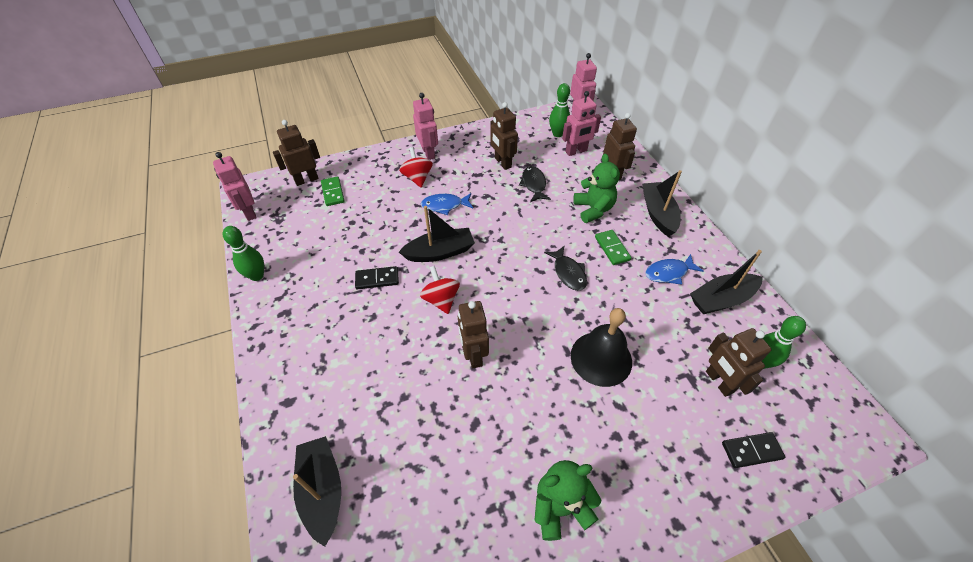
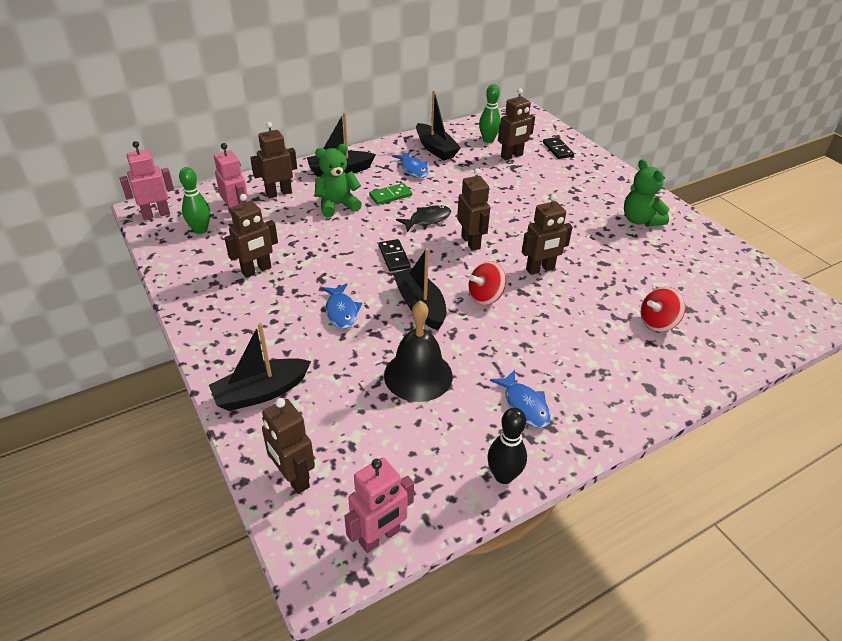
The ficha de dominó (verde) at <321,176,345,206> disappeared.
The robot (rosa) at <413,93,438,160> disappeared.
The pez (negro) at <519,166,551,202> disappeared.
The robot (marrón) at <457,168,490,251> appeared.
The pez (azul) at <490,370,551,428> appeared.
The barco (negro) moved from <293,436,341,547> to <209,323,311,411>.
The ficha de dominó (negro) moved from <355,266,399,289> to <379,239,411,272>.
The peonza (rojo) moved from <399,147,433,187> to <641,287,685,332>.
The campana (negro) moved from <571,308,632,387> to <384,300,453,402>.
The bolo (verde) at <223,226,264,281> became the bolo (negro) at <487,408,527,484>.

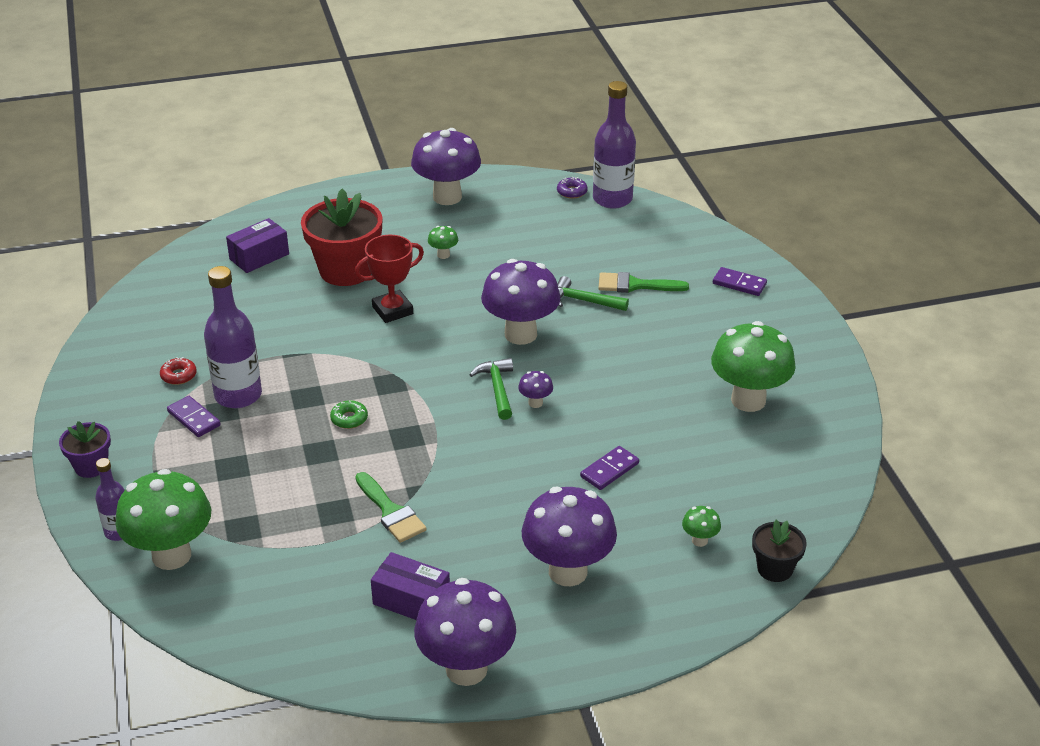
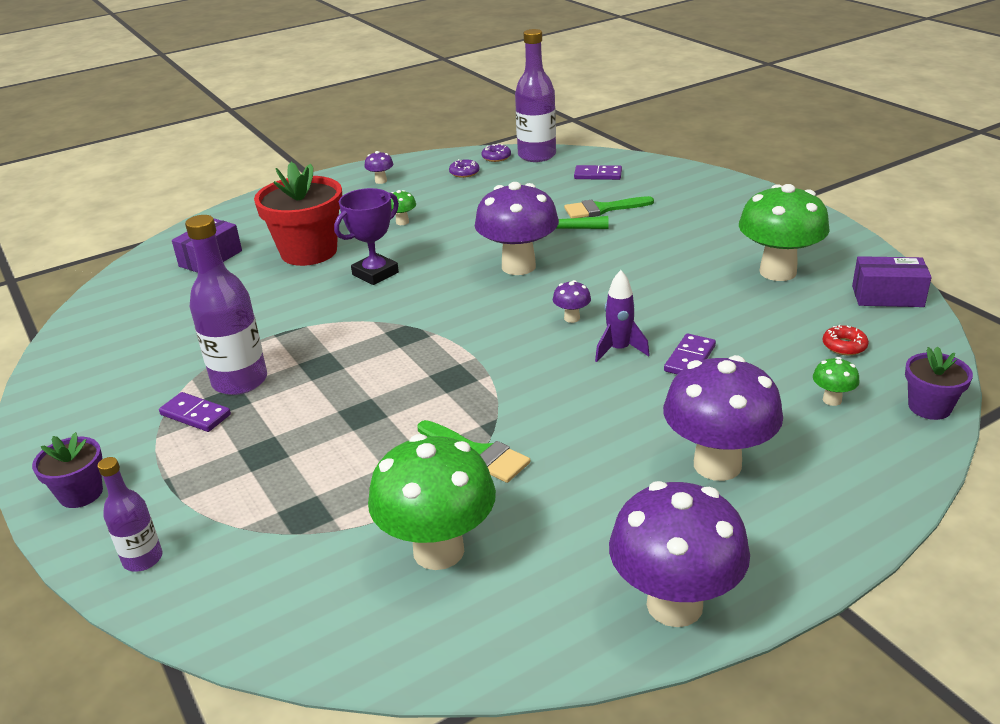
The rosquilla (verde) at <330,400,368,429> disappeared.
The martillo (verde) at <469,358,513,420> disappeared.
The rosquilla (morado) at <449,159,479,178> appeared.
The cohete (morado) at <595,270,650,362> appeared.
The seta (verde) moved from <116,469,211,570> to <368,434,496,570>.
The rosquilla (rojo) moved from <160,357,197,385> to <822,324,869,355>.
The caja (morado) moved from <371,552,450,620> to <852,256,932,307>.
The ficha de dominó (morado) moved from <713,267,767,296> to <574,165,622,180>.
The trofeo (rojo) at <355,235,424,323> became the trofeo (morado) at <334,188,399,285>.
The maceta (negro) at <752,520,807,582> became the maceta (morado) at <905,346,973,420>.
The seta (morado) at <411,128,481,205> changed to 0.42 times the size.

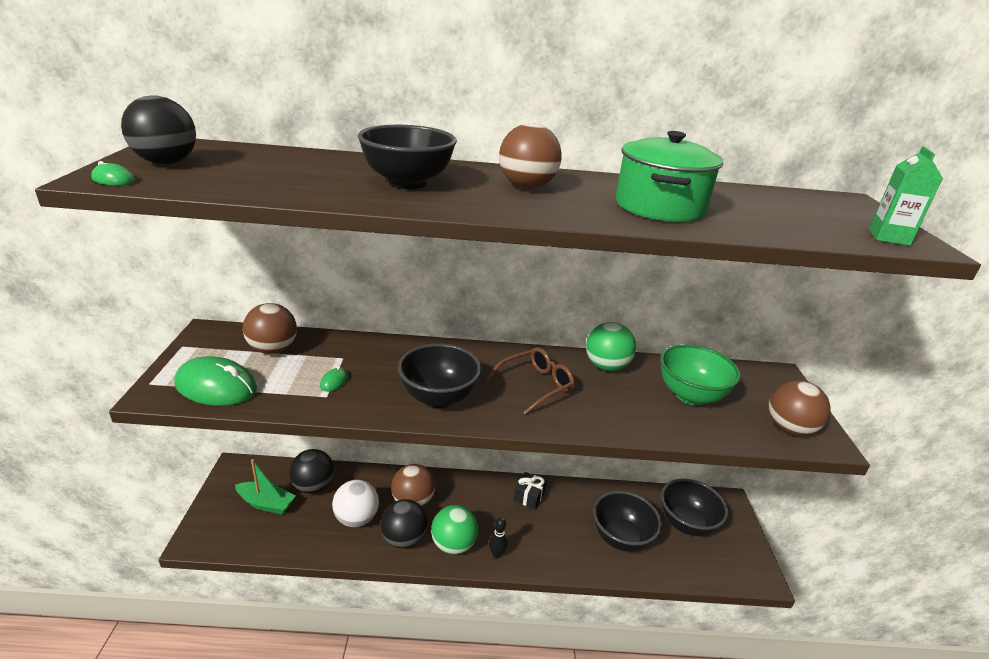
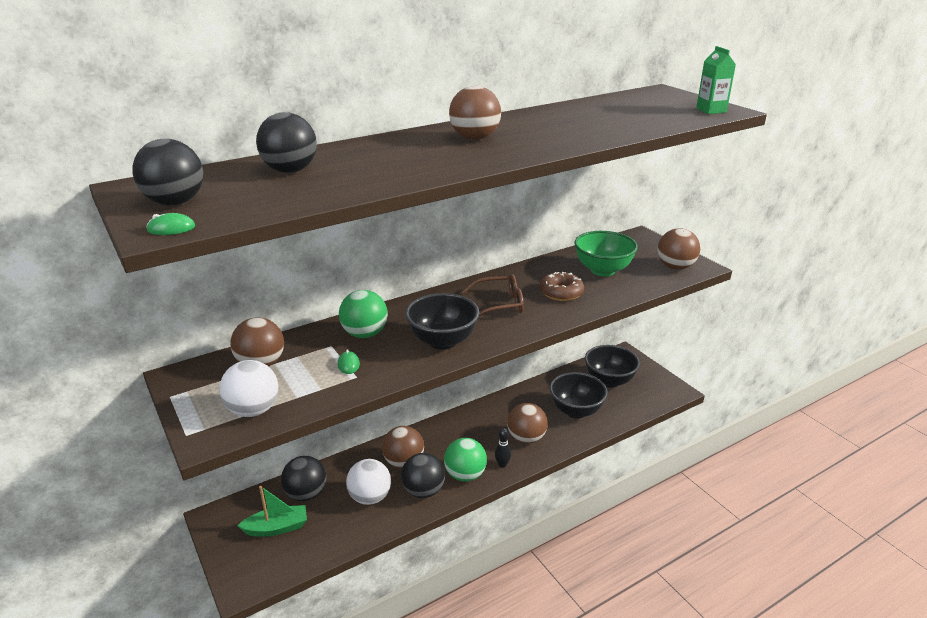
The cuenco (negro) at <357,125,457,189> disappeared.
The regalo (negro) at <514,472,547,510> disappeared.
The olla (verde) at <616,131,723,222> disappeared.
The pelota (negro) at <256,112,317,173> appeared.
The pelota (marrón) at <507,403,548,444> appeared.
The rosquilla (marrón) at <540,272,584,301> appeared.
The pelota (verde) moved from <586,322,636,371> to <339,290,388,338>.
The ratón (verde) at <174,356,257,406> was replaced by the pelota (blanco) at <219,360,279,417>.
The gafas (marrón) at <486,347,575,415> turned 60 degrees clockwise.

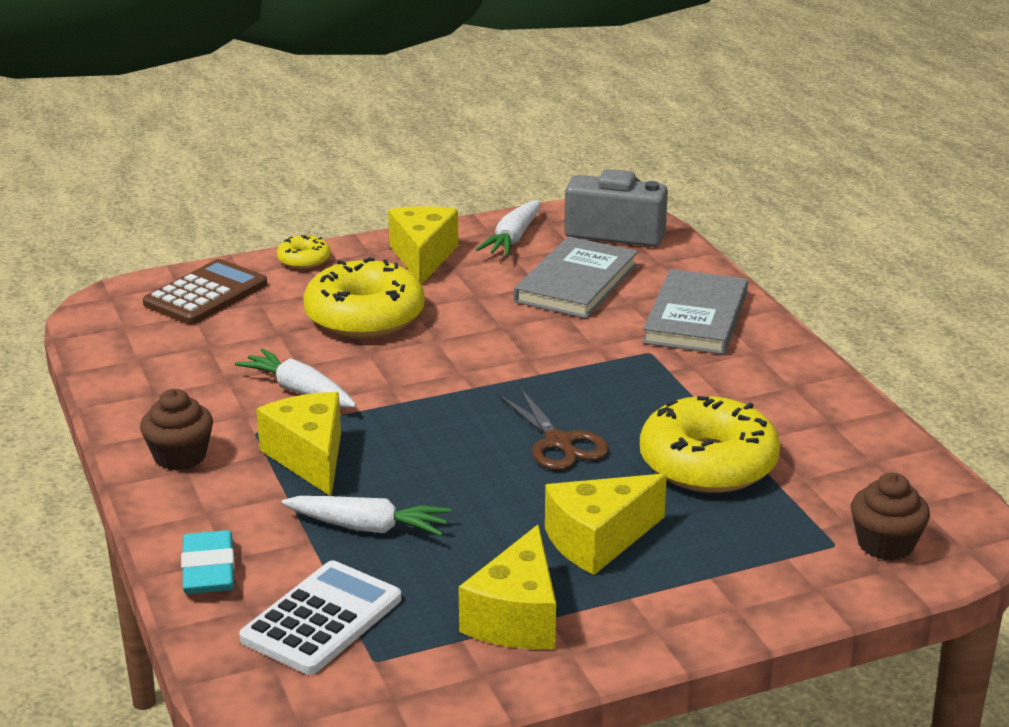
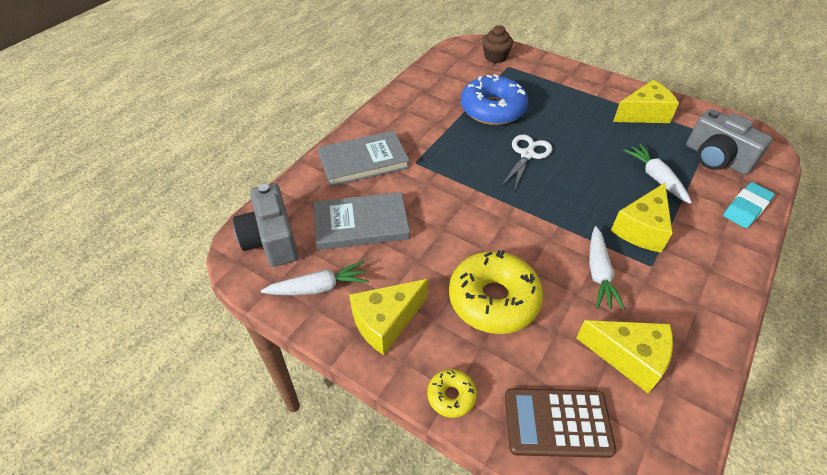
The magdalena (marrón) at <140,389,213,471> disappeared.
The queso (amarillo) moved from <545,473,667,575> to <576,320,673,394>.
The calculadora (blanco) at <239,560,401,675> was replaced by the cámara (gris) at <686,109,773,175>.
The tijeras (marrón) at <499,388,609,470> became the tijeras (blanco) at <501,135,552,191>.
The rosquilla (amarillo) at <640,396,780,493> became the rosquilla (azul) at <461,74,528,125>.

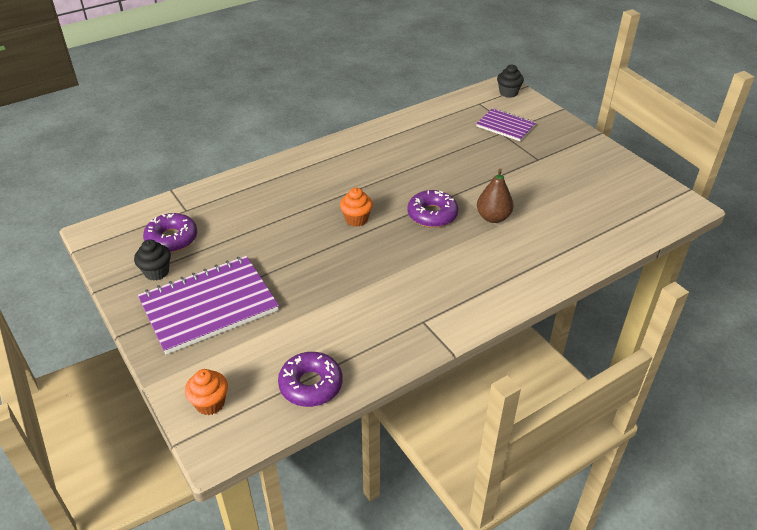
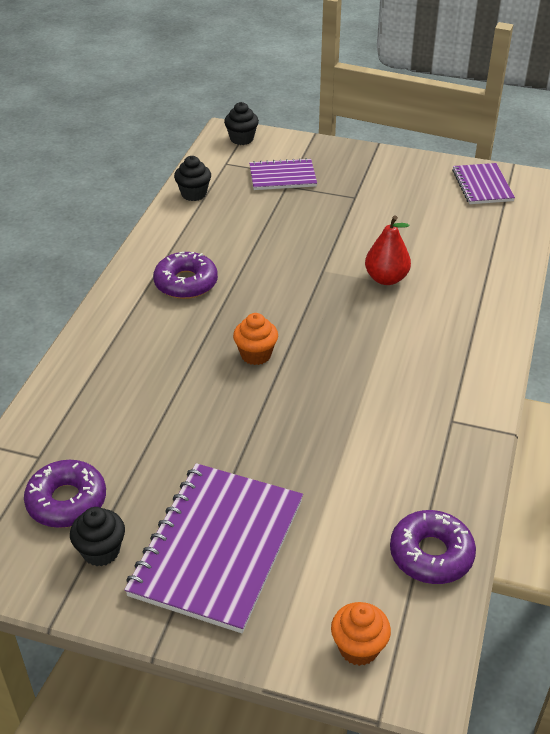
The magdalena (negro) at <174,156,211,201> appeared.
The cuaderno (morado) at <452,163,515,204> appeared.
The rosquilla (morado) moved from <407,190,458,228> to <153,252,218,299>.
The pera (marrón) at <477,168,513,223> became the pera (rojo) at <365,216,411,285>.

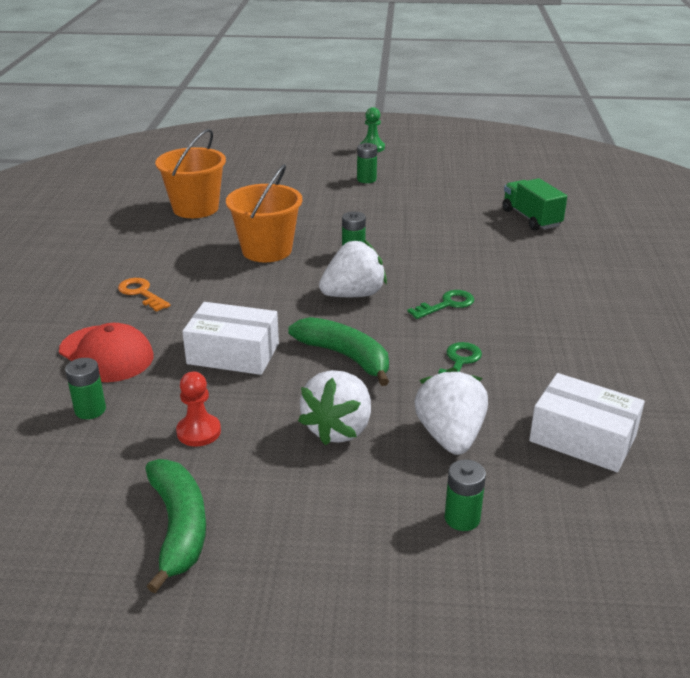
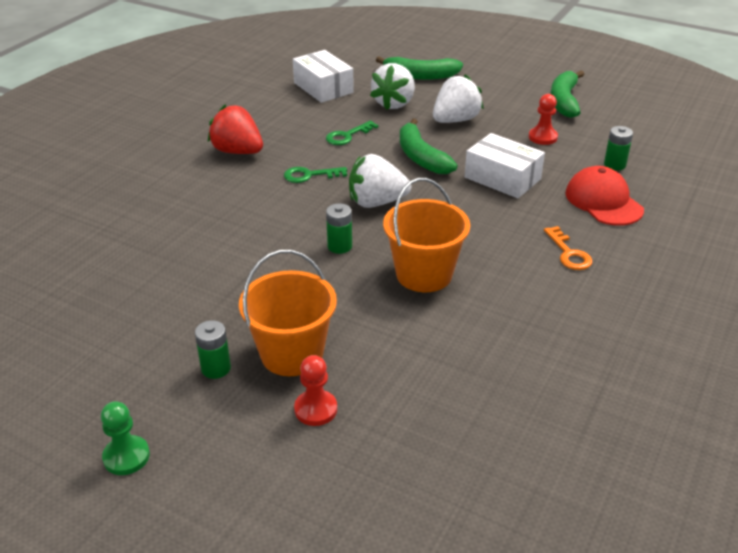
The camión (verde) at <503,178,567,231> disappeared.
The fresa (rojo) at <208,104,263,154> appeared.
The peón (rojo) at <294,355,337,426> appeared.
The balde (naranja) moved from <155,129,226,218> to <239,250,337,376>.
The pila (verde) at <445,459,486,531> was replaced by the plátano (verde) at <376,56,463,80>.

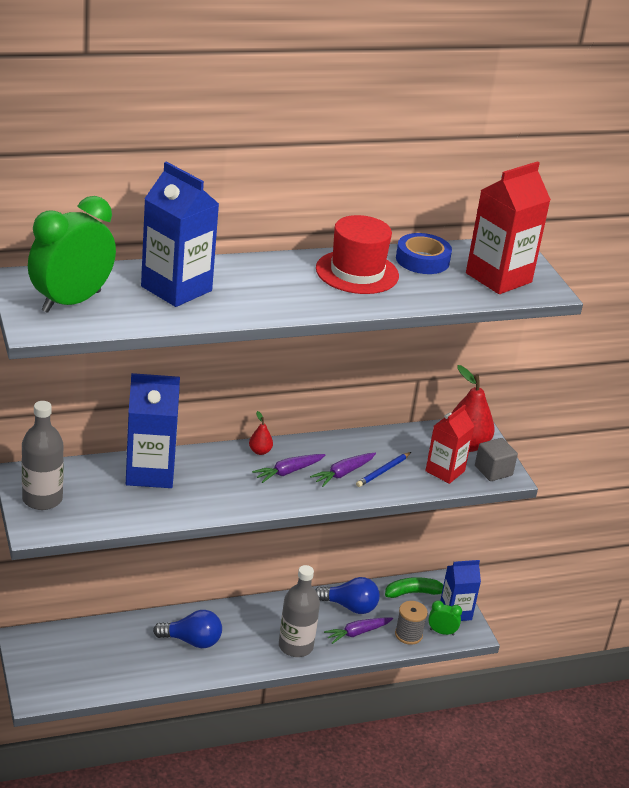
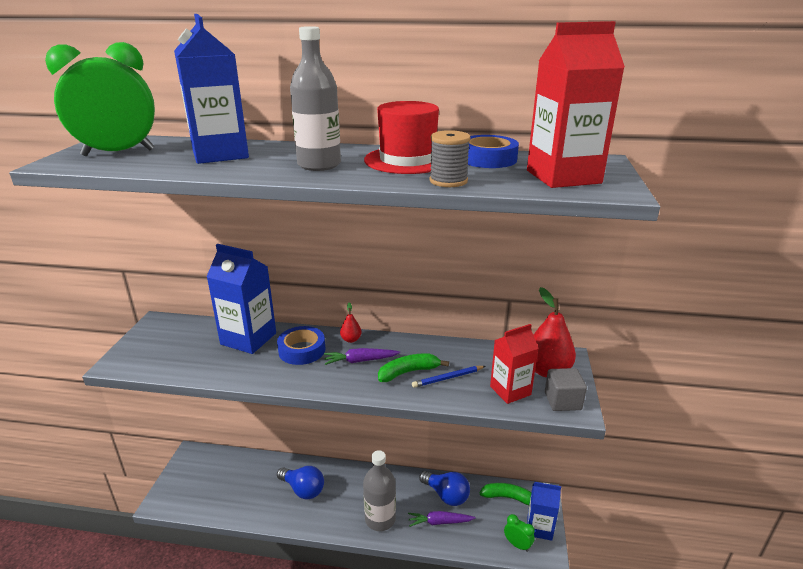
The cinta adhesiva (azul) at <277,326,325,365> appeared.
The botella (gris) moved from <22,401,64,510> to <290,26,341,171>.
The carrete (gris) moved from <395,601,428,645> to <429,130,470,187>.
The zanahoria (morado) at <310,453,376,487> was replaced by the plátano (verde) at <378,353,449,382>.

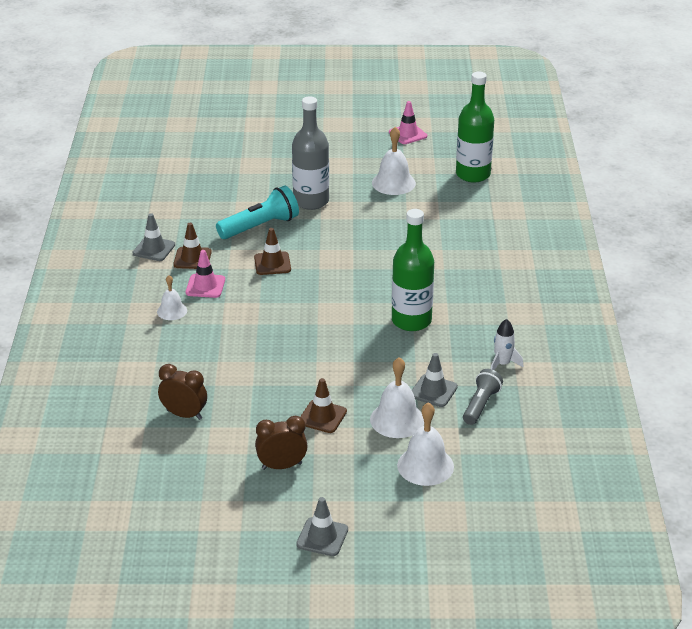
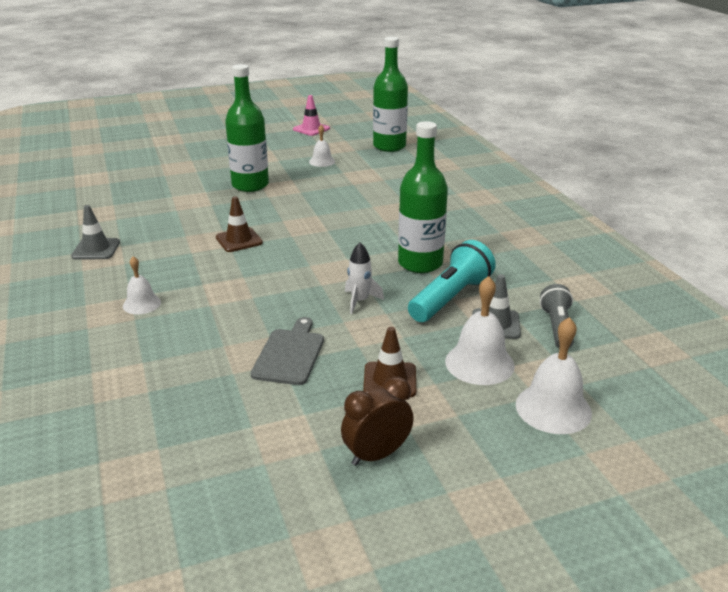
The despertador (marrón) at <158,364,207,420> disappeared.
The cono de tráfico (marrón) at <173,223,212,269> disappeared.
The cono de tráfico (rosa) at <186,250,225,298> disappeared.
The cono de tráfico (gris) at <296,497,348,556> disappeared.
The tabla de cortar (gris) at <251,317,324,385> appeared.
The lámpara de mano (turquesa) moved from <216,186,299,239> to <408,240,496,322>.
The cohete (blanco) moved from <491,319,523,370> to <345,242,384,314>.
The botella (gris) at <292,96,329,210> became the botella (verde) at <225,64,269,192>.
The campana (blanco) at <372,127,416,195> changed to 0.61 times the size.

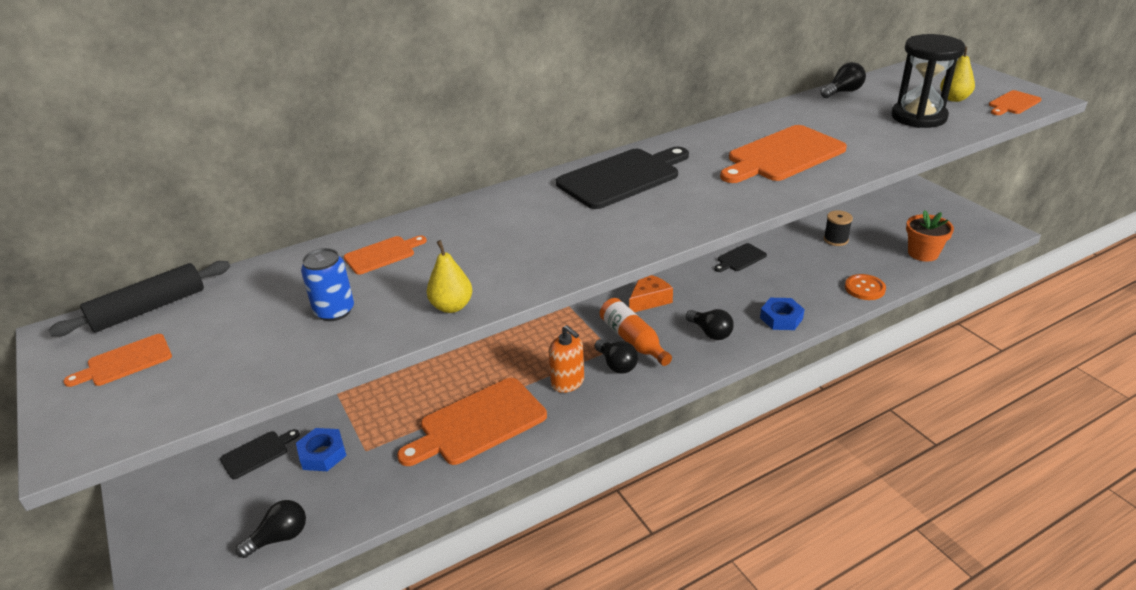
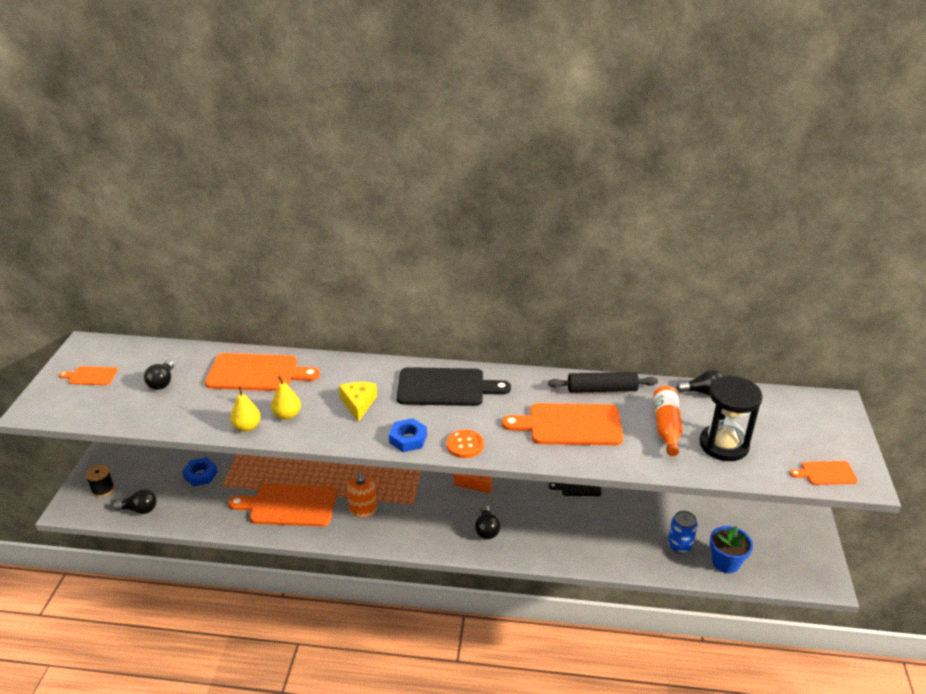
The tabla de cortar (negro) at <220,429,300,479> disappeared.
The queso (amarillo) at <339,382,377,422> appeared.
The rodillo (negro) moved from <48,261,230,337> to <548,372,658,393>.
The lata (azul) moved from <301,248,354,321> to <668,511,698,554>.
The bombilla (negro) moved from <595,339,638,374> to <144,360,174,390>.
The botella (naranja) moved from <600,298,672,366> to <653,386,683,456>.
The tuerca (azul) moved from <760,298,805,330> to <389,418,427,452>.
The carrete (negro) moved from <824,210,853,246> to <86,464,114,497>.
The botón (naranja) moved from <845,274,886,300> to <446,430,484,458>.
The pera (amarillo) moved from <940,46,975,102> to <271,376,301,420>.
The maceta (naranja) at <906,210,954,261> became the maceta (azul) at <710,526,753,573>.
The tabla de cortar (naranja) at <344,235,427,275> changed to 2.00 times the size.

